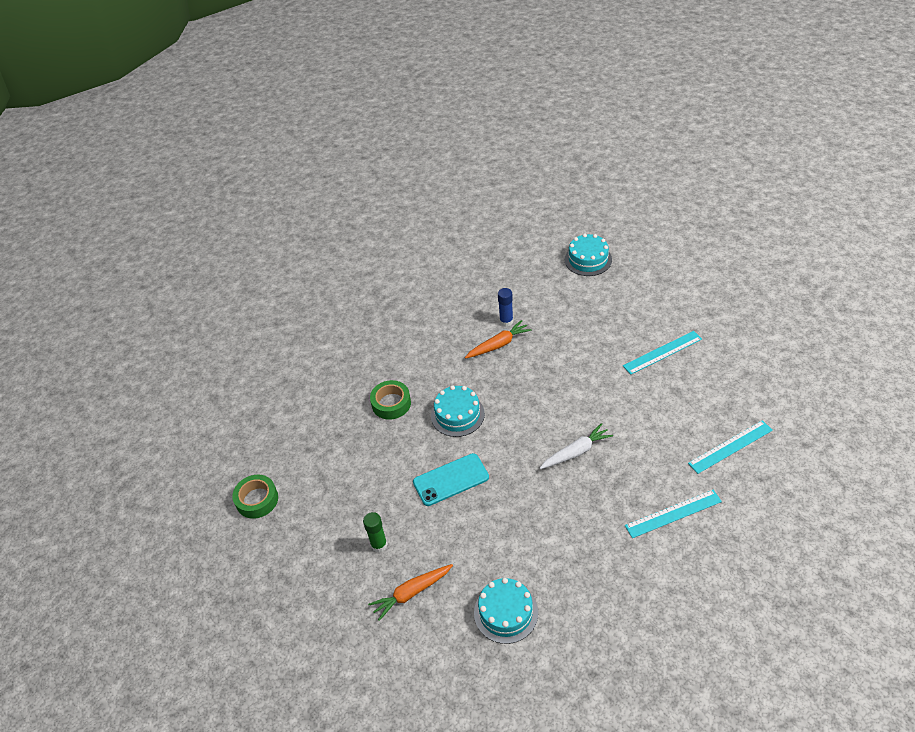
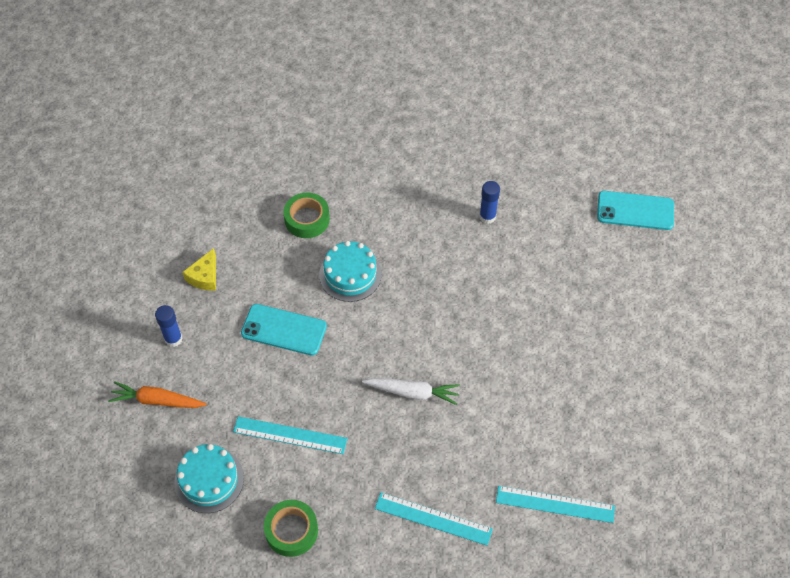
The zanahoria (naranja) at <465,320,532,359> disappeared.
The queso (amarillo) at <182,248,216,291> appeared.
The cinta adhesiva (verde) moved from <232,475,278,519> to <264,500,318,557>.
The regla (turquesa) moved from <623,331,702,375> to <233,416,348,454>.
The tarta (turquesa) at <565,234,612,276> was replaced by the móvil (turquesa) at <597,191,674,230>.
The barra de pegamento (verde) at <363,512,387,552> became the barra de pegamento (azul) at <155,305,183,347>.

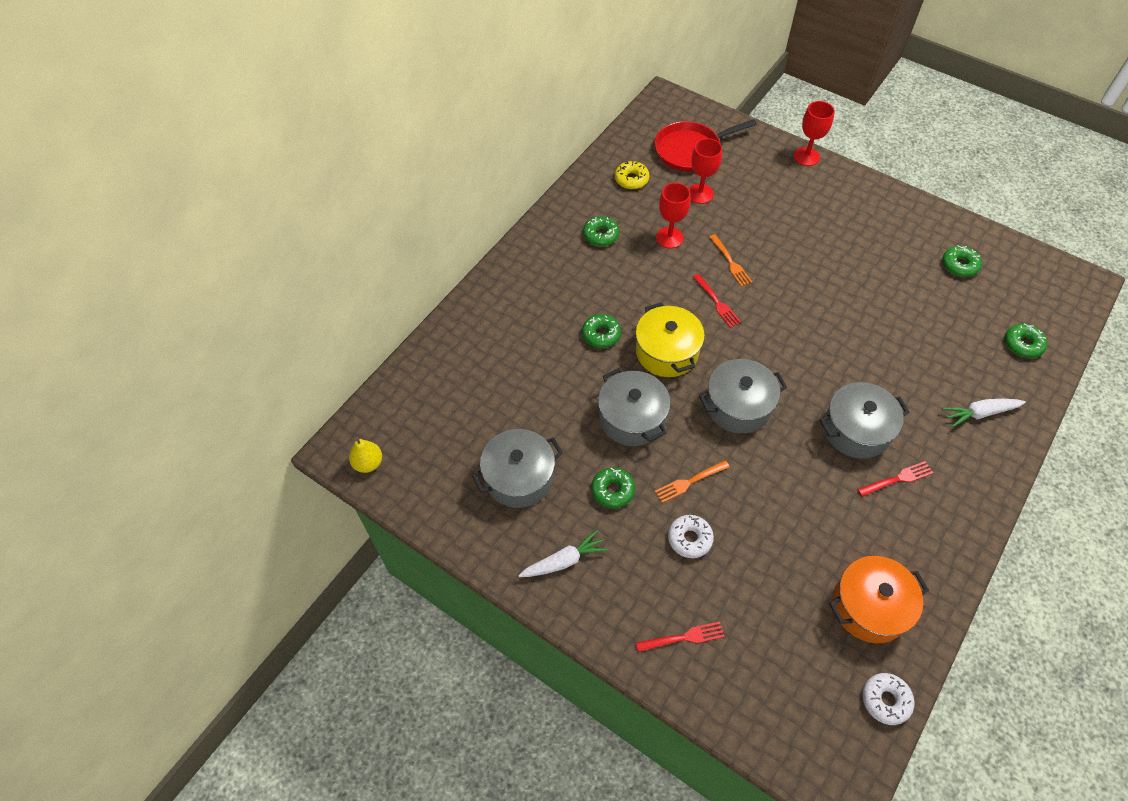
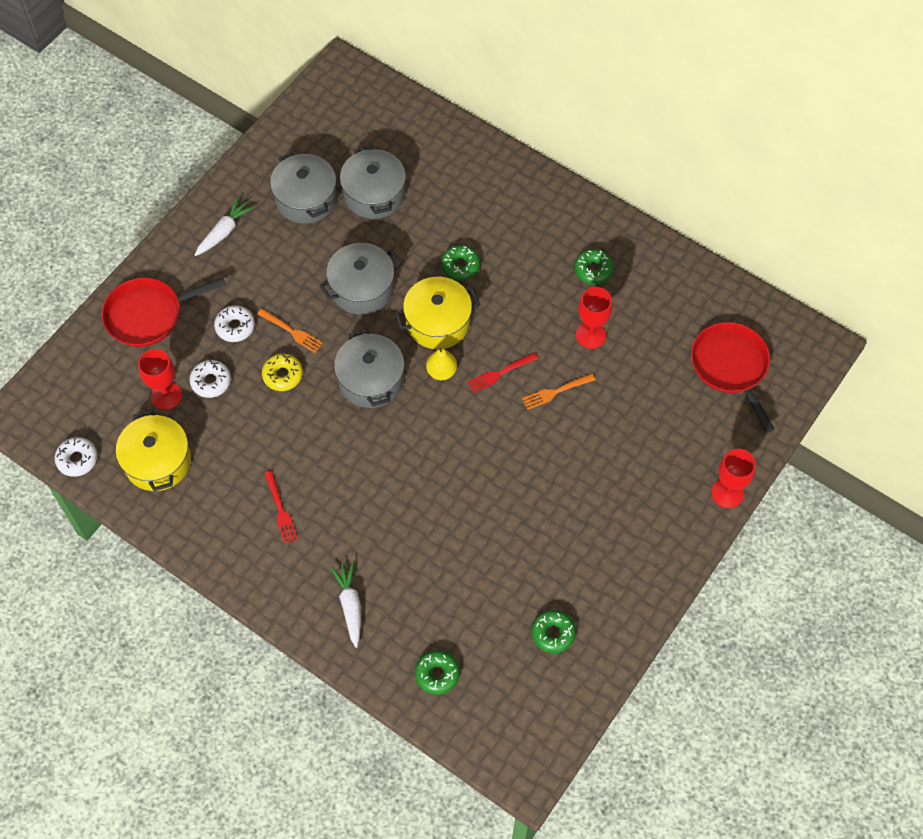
The rosquilla (verde) at <591,467,635,509> disappeared.
The rosquilla (blanco) at <190,360,231,398> appeared.
The pera (amarillo) moved from <349,439,382,473> to <426,346,457,380>.
The rosquilla (amarillo) moved from <615,161,649,189> to <262,354,303,391>.
The copa (rojo) moved from <689,138,722,204> to <138,349,182,410>.
The olla (gris) moved from <820,382,910,459> to <340,145,406,219>.
The tenedor (rojo) at <636,621,725,652> was replaced by the sartén (rojo) at <102,278,226,347>.
The olla (naranja) at <829,556,929,643> became the olla (amarillo) at <116,410,191,491>.
The zanahoria (blanco) at <518,529,608,577> turned 120 degrees counterclockwise.
The tenedor (naranja) at <655,460,730,503> turned 150 degrees clockwise.

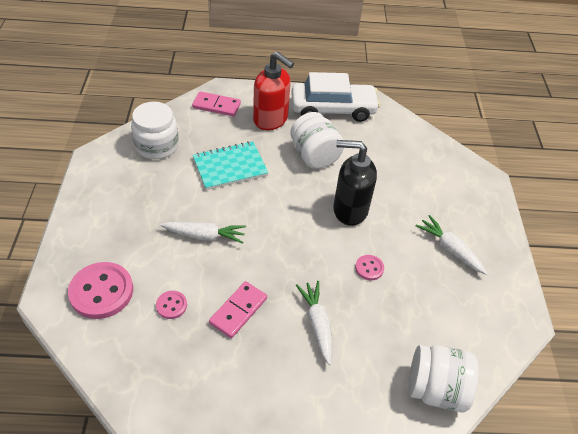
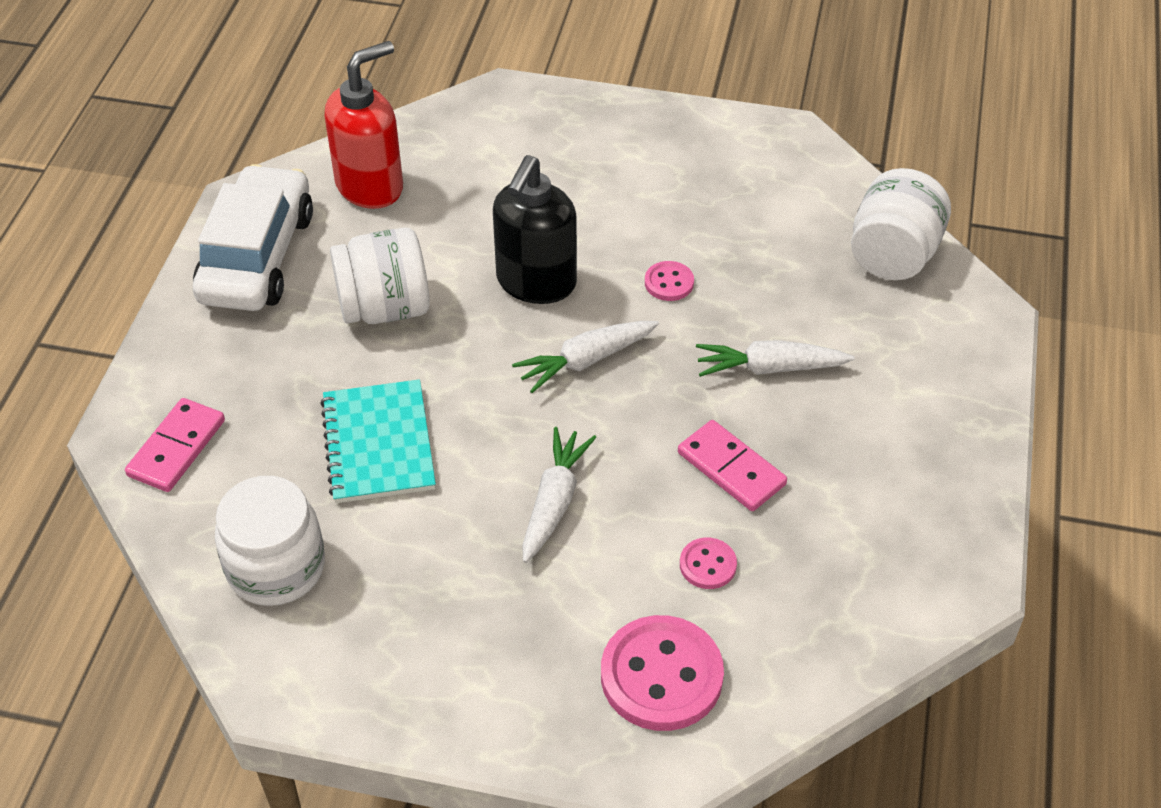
The dispensador de jabón (rojo) moved from <253,51,294,130> to <325,41,403,209>.
The zanahoria (blanco) moved from <416,215,488,275> to <512,321,659,393>.

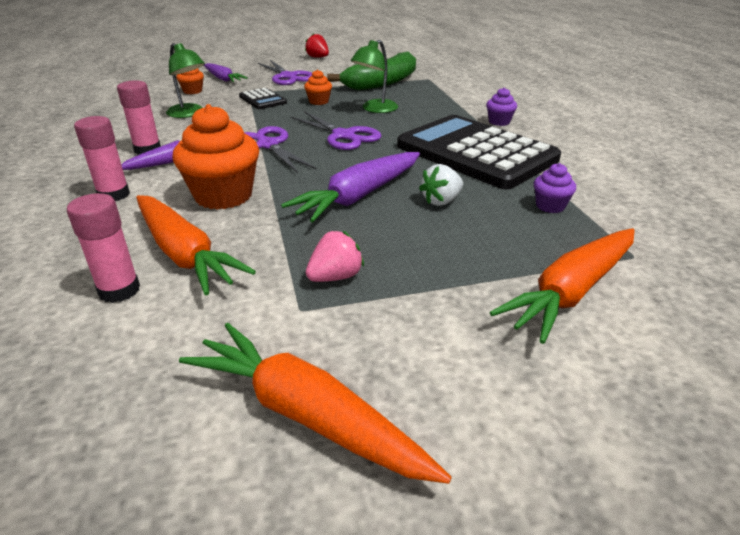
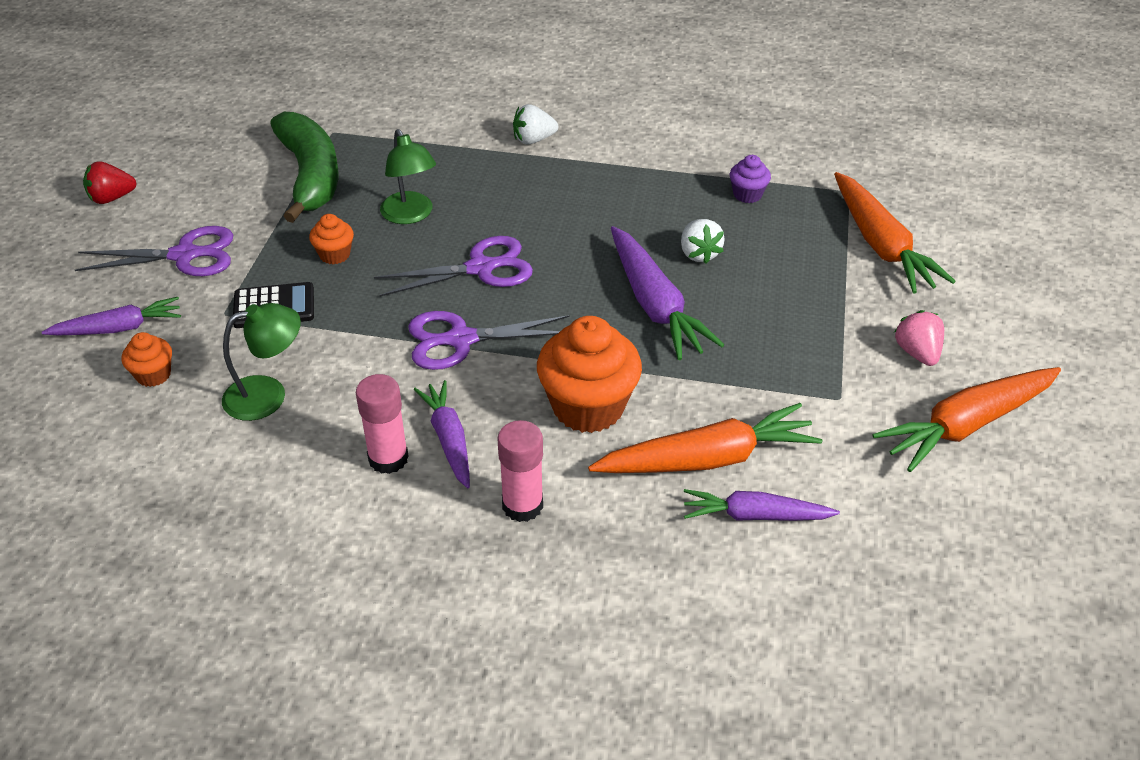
The calculadora (negro) at <397,115,561,189> disappeared.
The fresa (rosa) moved from <306,231,364,282> to <894,310,944,366>.
The barra de pegamento (rosa) at <67,193,140,303> was replaced by the zanahoria (morado) at <684,489,840,521>.
The magdalena (morado) at <486,87,517,126> was replaced by the fresa (blanco) at <513,104,558,145>.

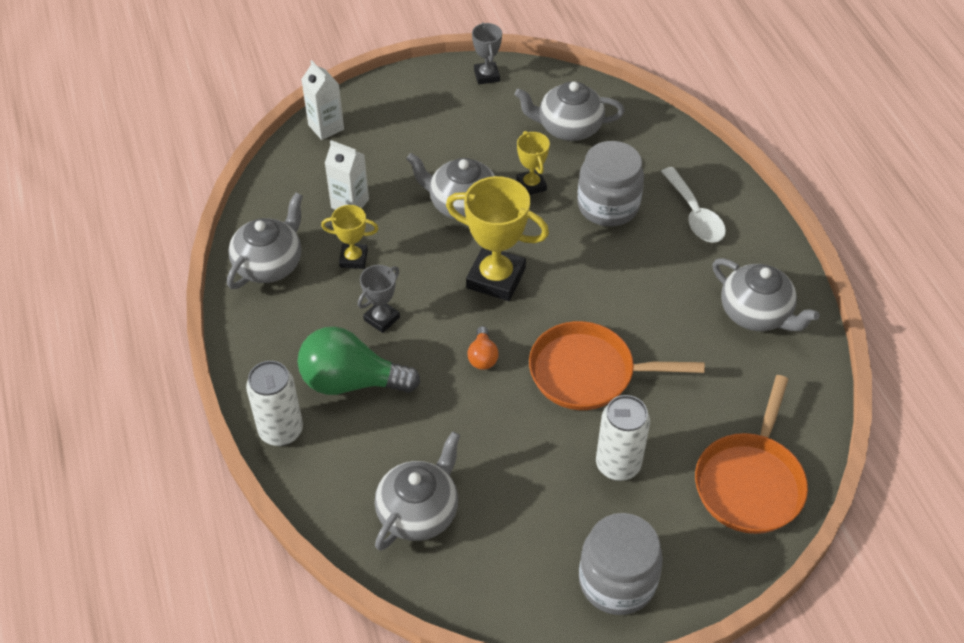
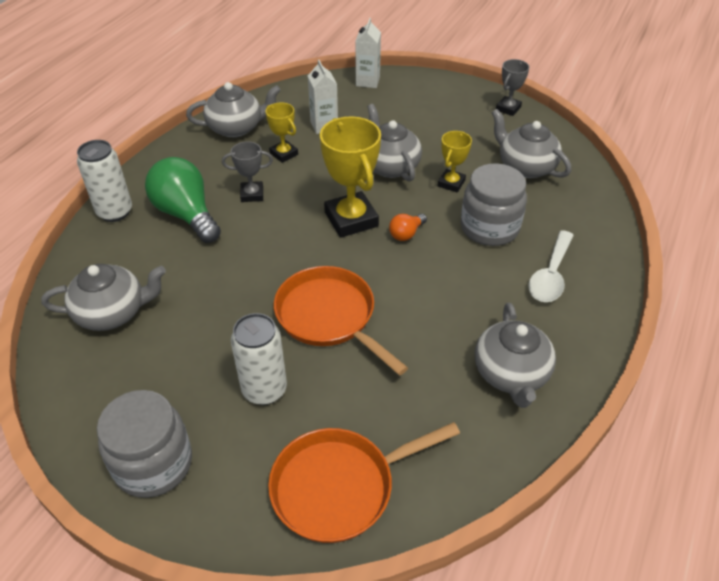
The bombilla (naranja) moved from <467,326,499,370> to <389,214,427,241>.

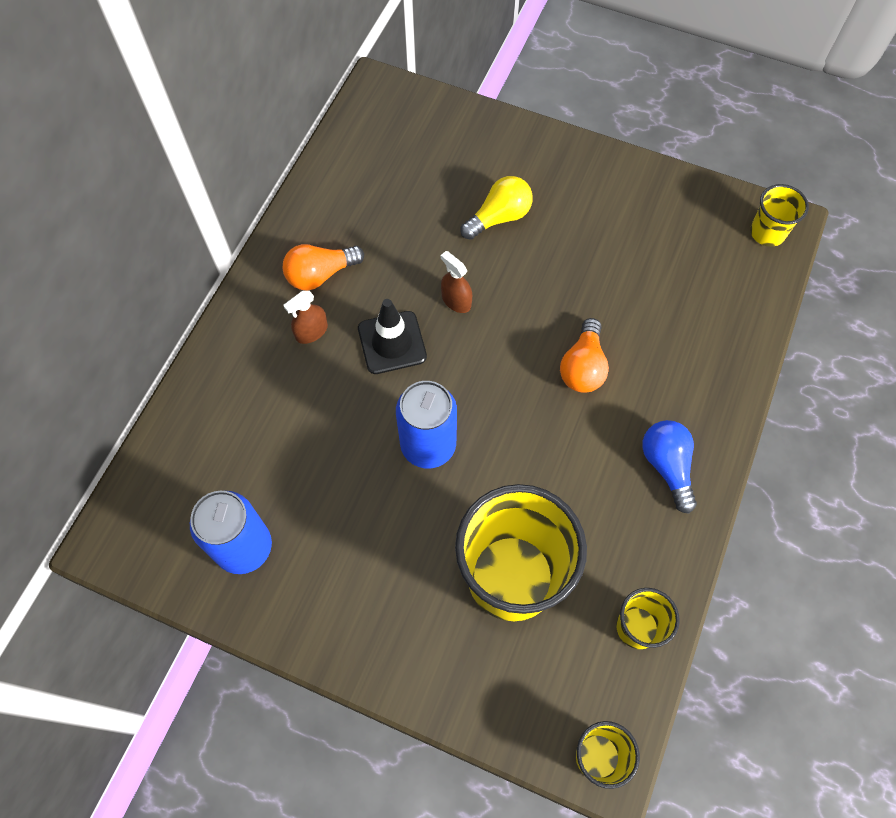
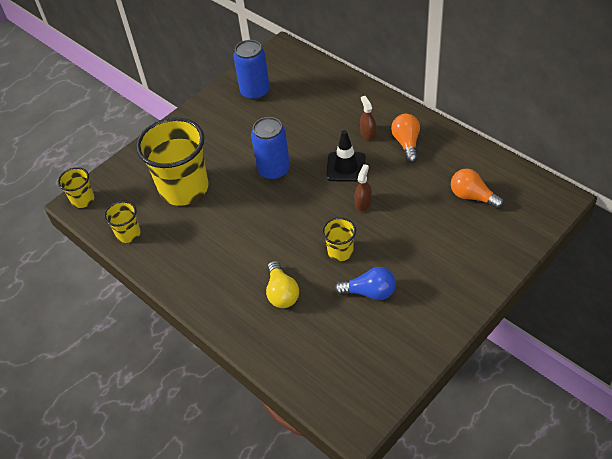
The bombilla (amarillo) moved from <461,176,533,240> to <266,261,299,308>.
The bombilla (naranja) moved from <560,318,609,392> to <451,169,504,209>.
The bombilla (azul) moved from <642,420,697,513> to <334,267,396,300>.
The vaso (amarillo) moved from <750,184,809,247> to <322,217,356,261>.
The pulverizador (marrón) at <441,251,472,313> turned 45 degrees counterclockwise.

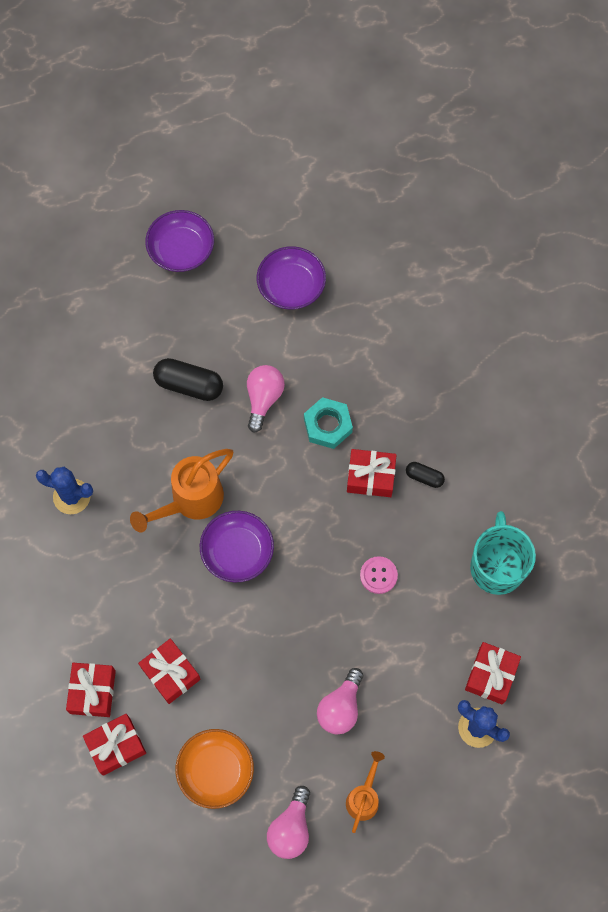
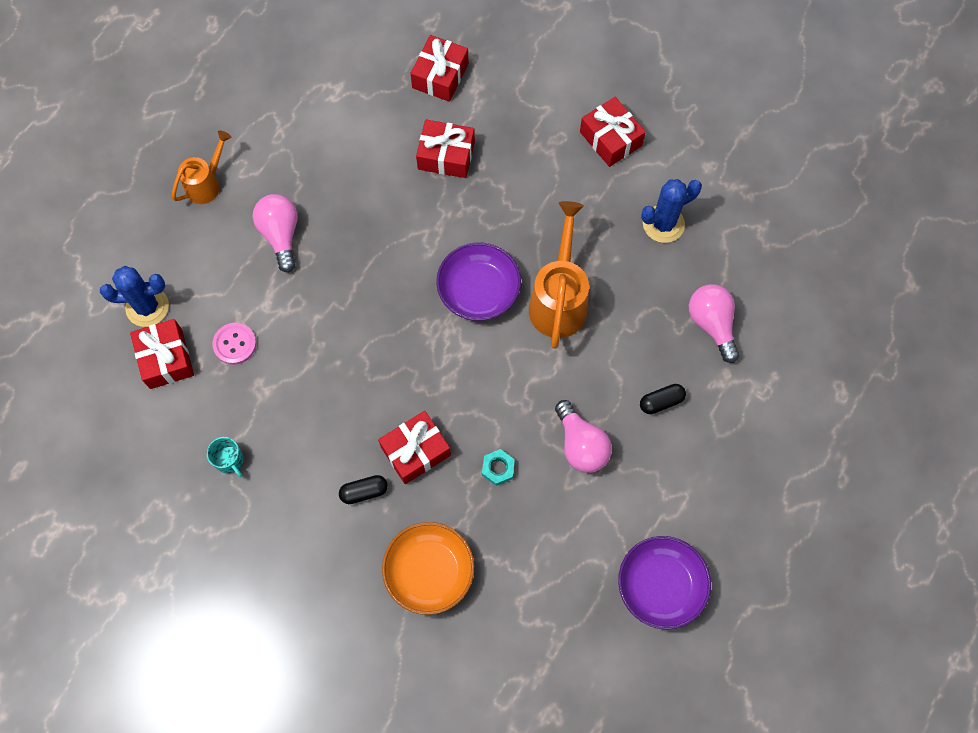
The cuenco (morado) at <145,210,214,272> disappeared.
The regalo (rojo) moved from <66,663,116,717> to <580,97,646,167>.
The cuenco (naranja) moved from <175,729,254,809> to <382,522,474,615>.
The bombilla (rosa) moved from <267,786,310,859> to <689,284,739,363>.
The botón (rosa) moved from <360,556,398,594> to <212,323,257,365>.
The regadera (naranja) at <346,751,385,833> turned 120 degrees counterclockwise.
The cápsula (negro) at <153,358,223,401> changed to 0.55 times the size.
The tuerca (turquesa) at <304,397,353,449> changed to 0.57 times the size.
The taza (turquesa) at <470,511,536,595> changed to 0.45 times the size.

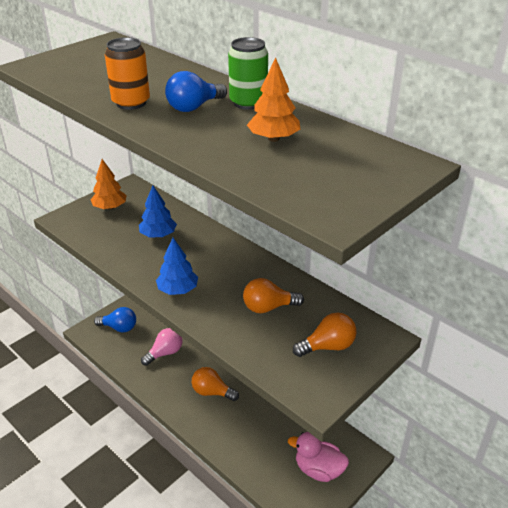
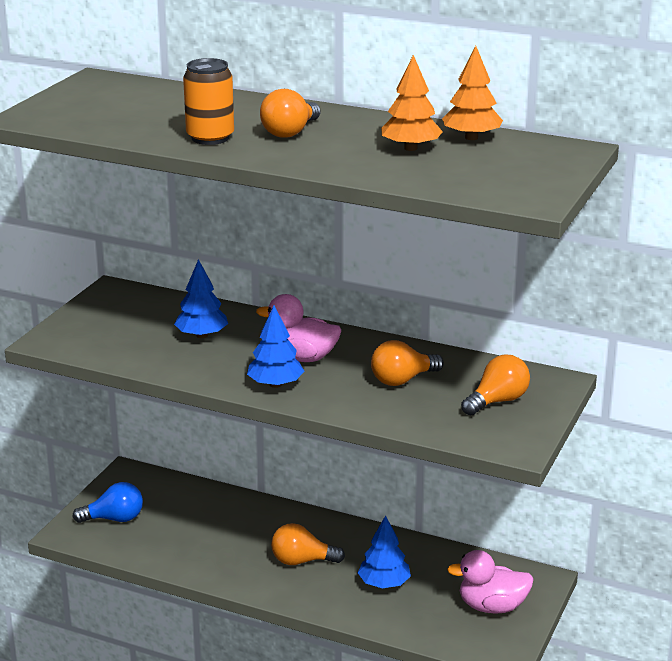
The bombilla (rosa) at <141,328,182,366> disappeared.
The lata (verde) at <228,37,268,110> disappeared.
The pato (rosa) at <256,294,341,362> appeared.
The árbol (azul) at <358,515,411,589> appeared.
The árbol (naranja) moved from <91,159,127,210> to <442,46,503,140>.
The bombilla (azul) at <165,71,227,112> became the bombilla (naranja) at <260,89,321,138>.

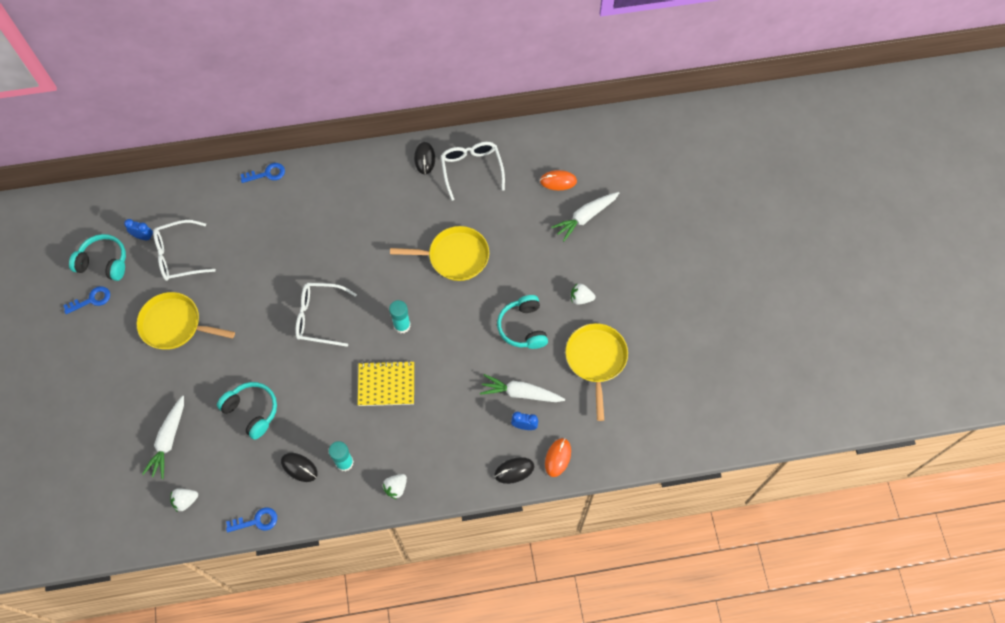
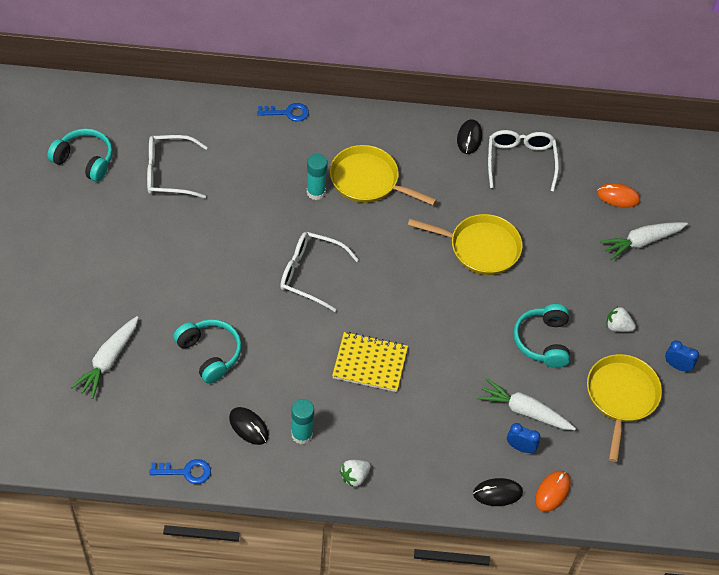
The llave (azul) at <63,286,110,314> disappeared.
The fresa (blanco) at <170,488,198,512> disappeared.
The despertador (azul) moved from <124,219,153,240> to <665,340,699,372>.
The sartén (amarillo) moved from <137,292,235,350> to <330,145,437,205>.
The barra de pegamento (turquesa) moved from <389,300,411,333> to <307,154,328,200>.

